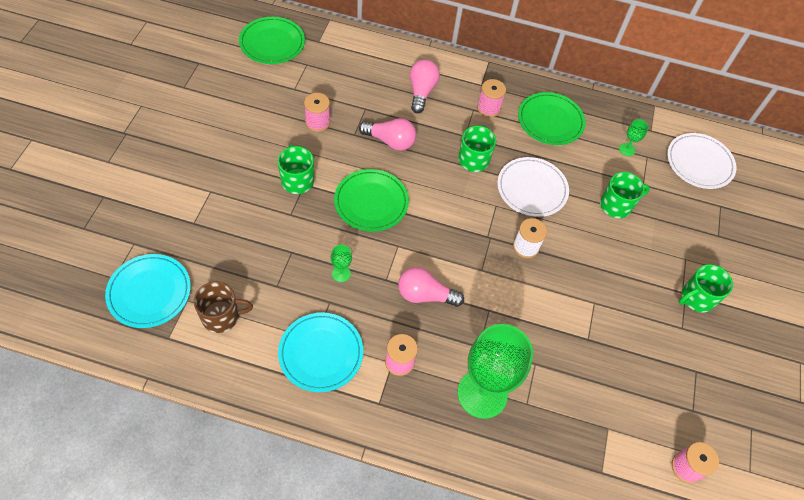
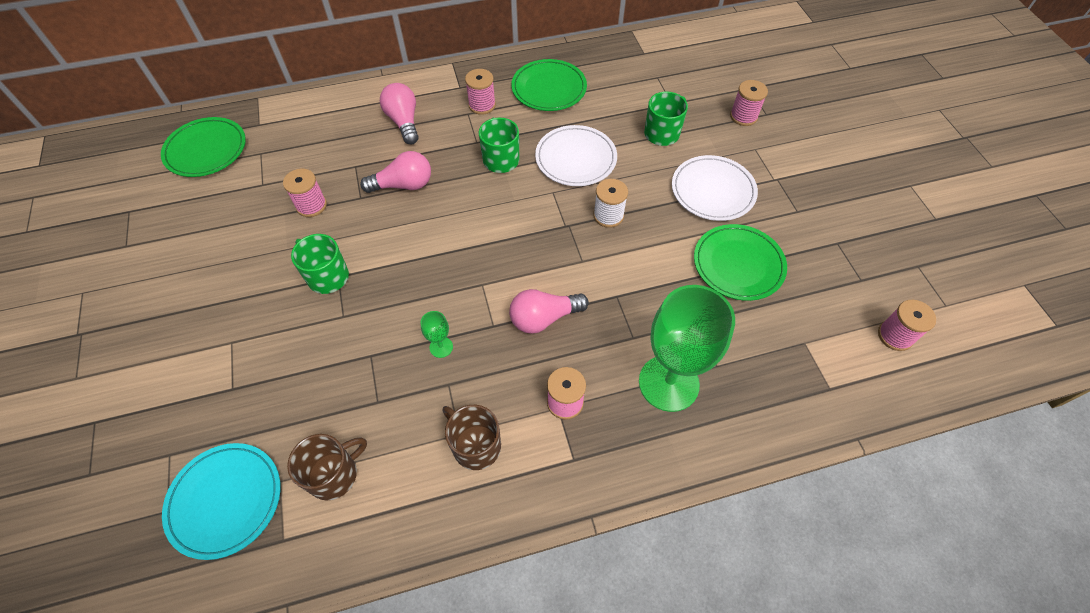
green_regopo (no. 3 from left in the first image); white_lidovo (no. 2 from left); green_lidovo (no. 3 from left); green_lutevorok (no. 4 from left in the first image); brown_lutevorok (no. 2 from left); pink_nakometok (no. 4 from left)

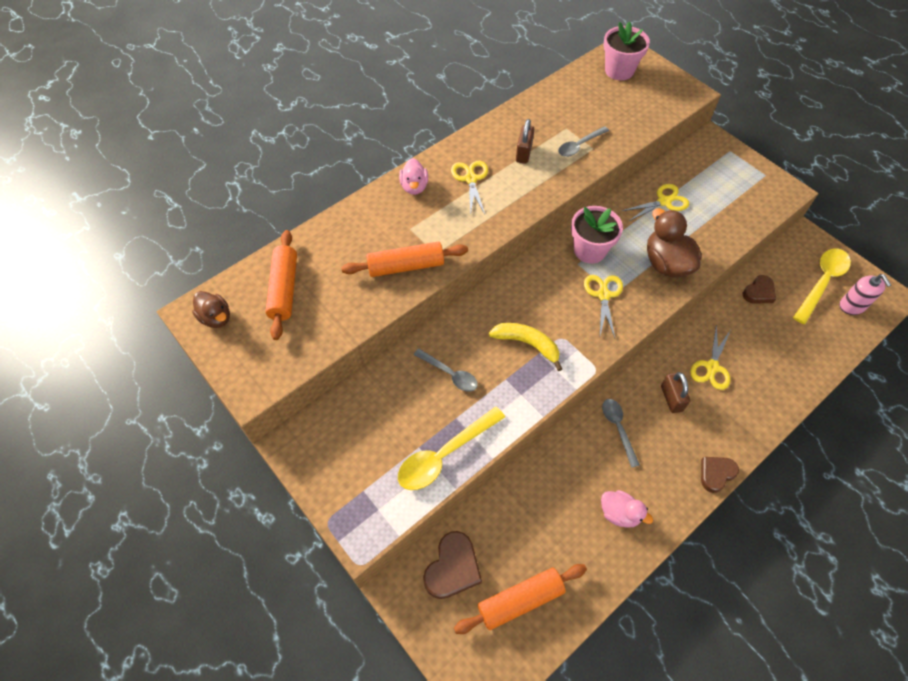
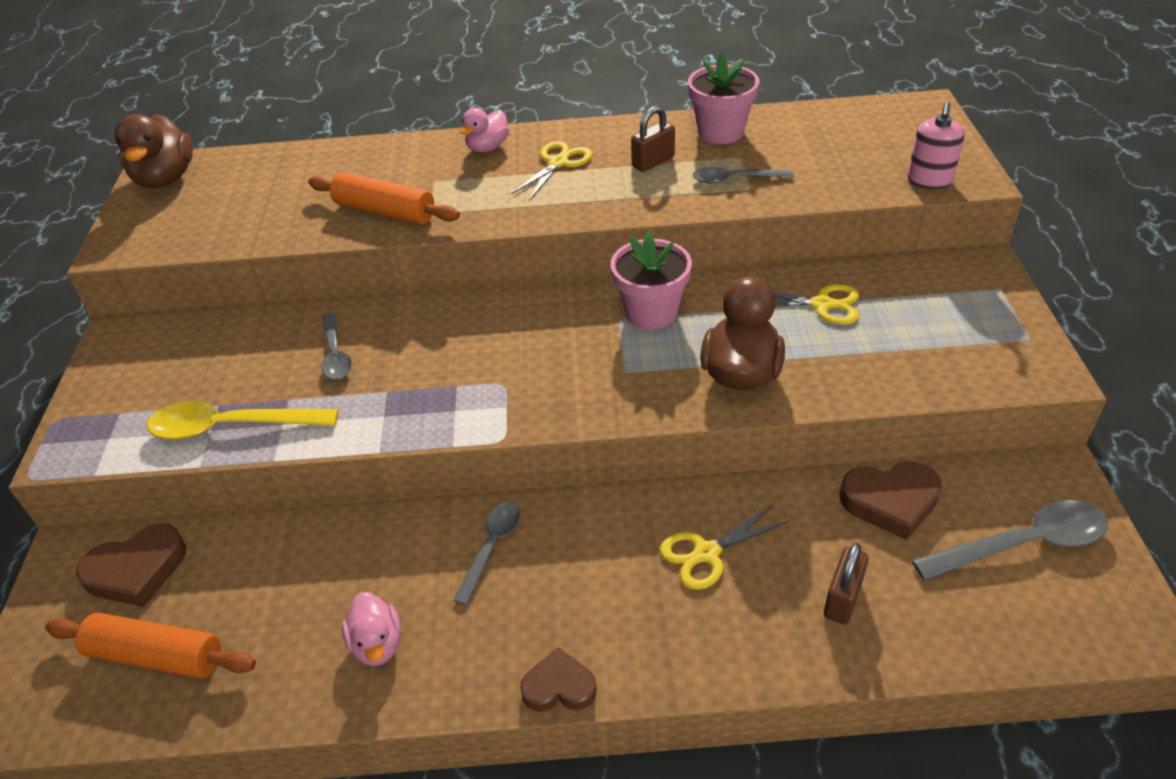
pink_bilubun (no. 2 from left); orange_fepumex (no. 1 from left in the first image); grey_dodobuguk (no. 4 from left); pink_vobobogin; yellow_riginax (no. 2 from left in the first image); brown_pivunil (no. 3 from left); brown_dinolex (no. 1 from left); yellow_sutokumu; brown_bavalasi (no. 2 from left)

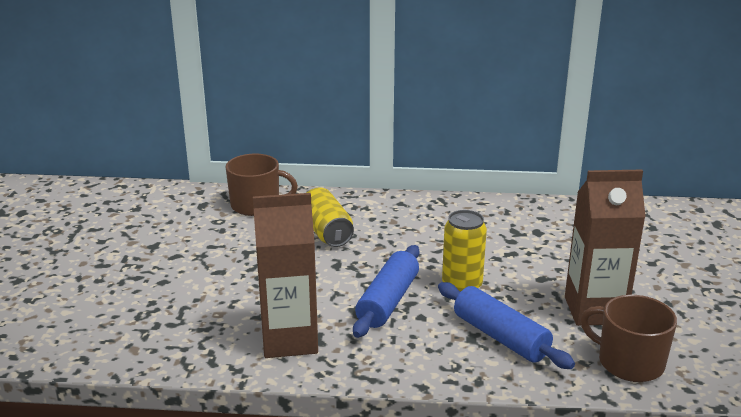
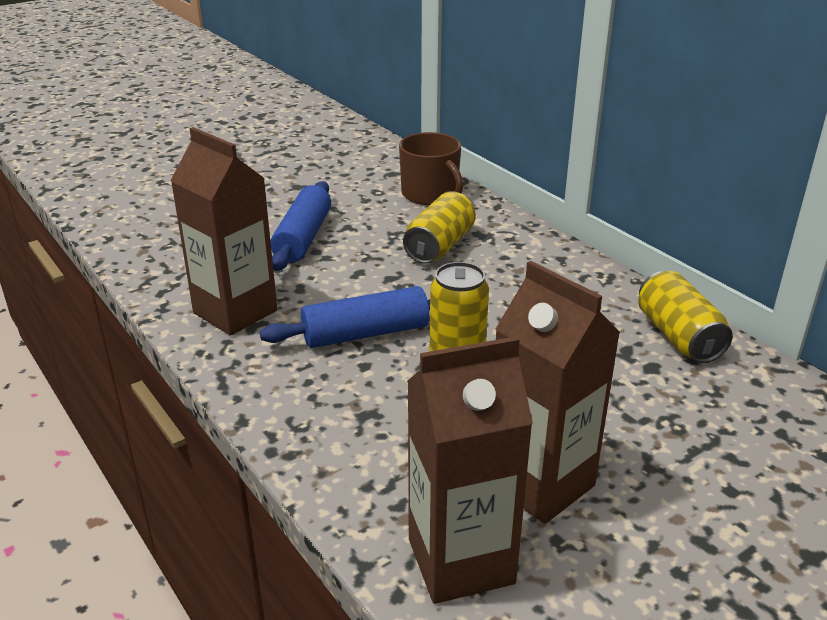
blue_fepumex (no. 1 from left); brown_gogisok (no. 2 from left); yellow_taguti (no. 3 from left)

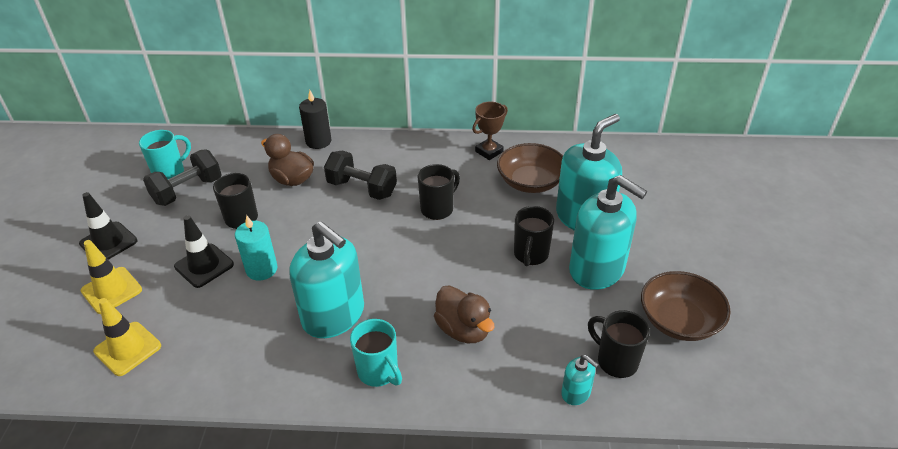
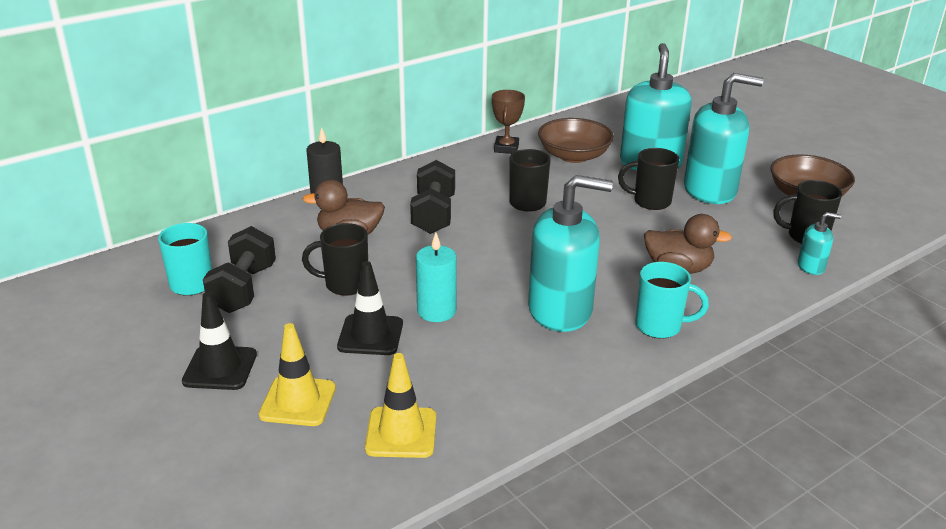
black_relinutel (no. 2 from left); black_lutevorok (no. 3 from left)

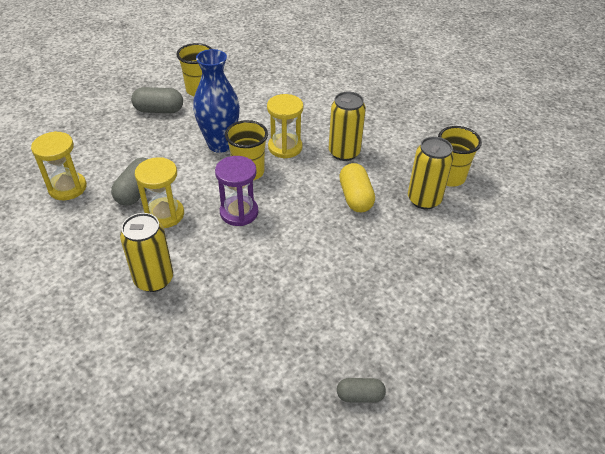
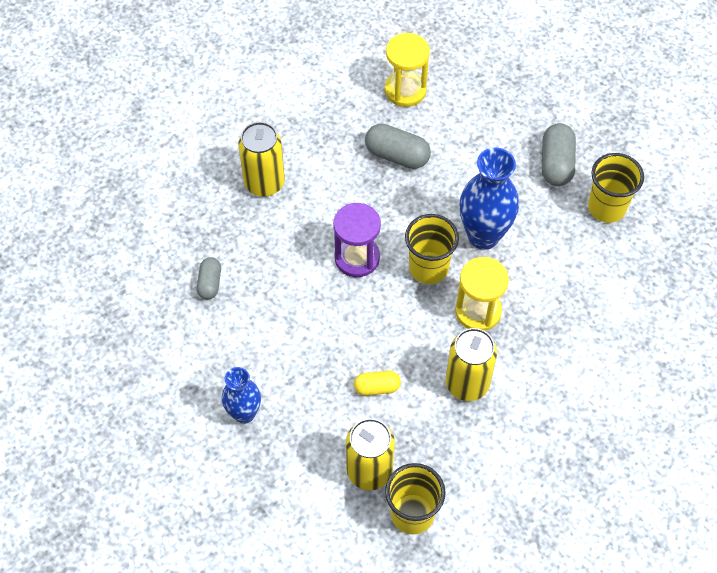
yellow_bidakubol (no. 2 from left in the first image); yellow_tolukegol; grey_tolukegol (no. 1 from left); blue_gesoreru (no. 1 from left)

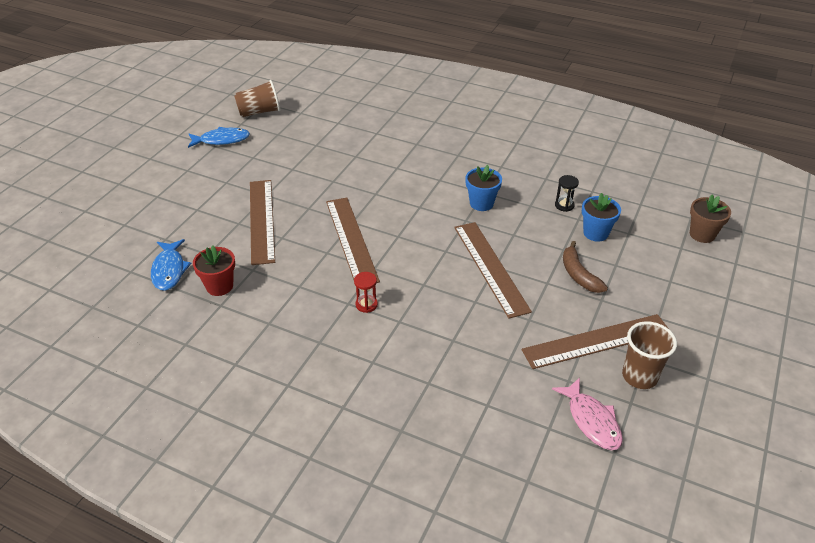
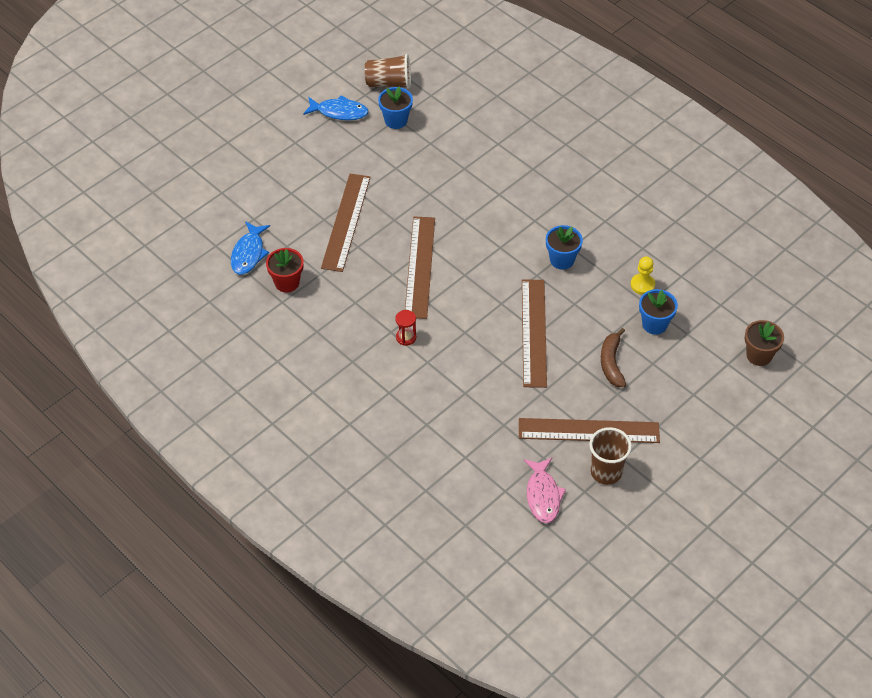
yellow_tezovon; blue_bilubun (no. 1 from left)

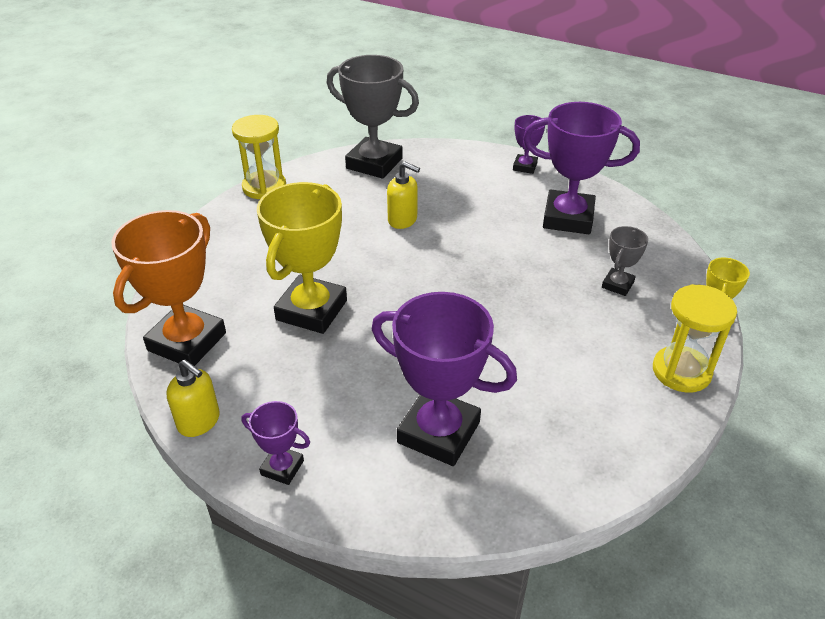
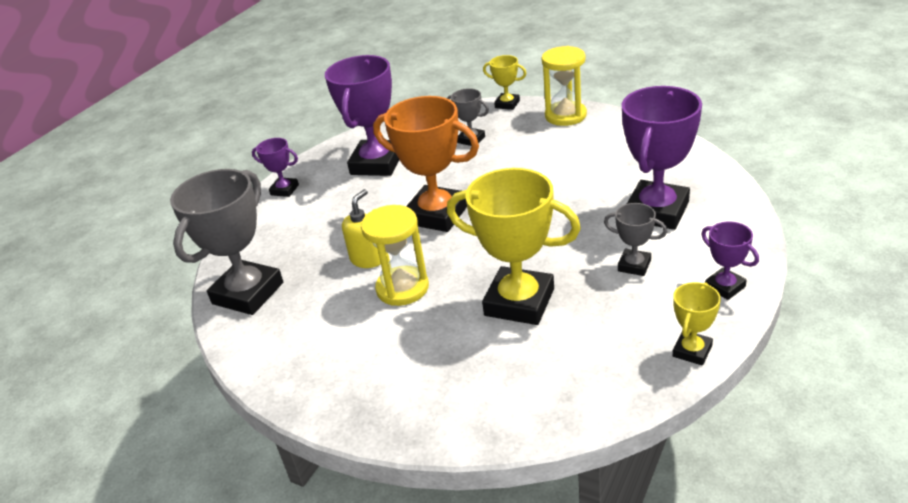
yellow_bidakubol (no. 1 from left); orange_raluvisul; yellow_raluvisul (no. 3 from left); purple_raluvisul (no. 4 from left); grey_raluvisul (no. 3 from left)

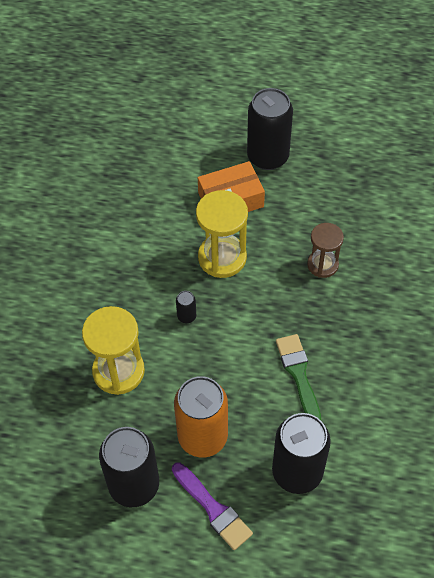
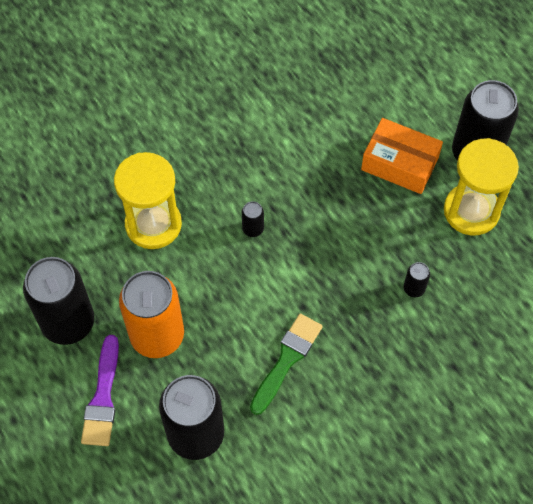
yellow_bidakubol (no. 2 from left); black_taguti (no. 4 from left)

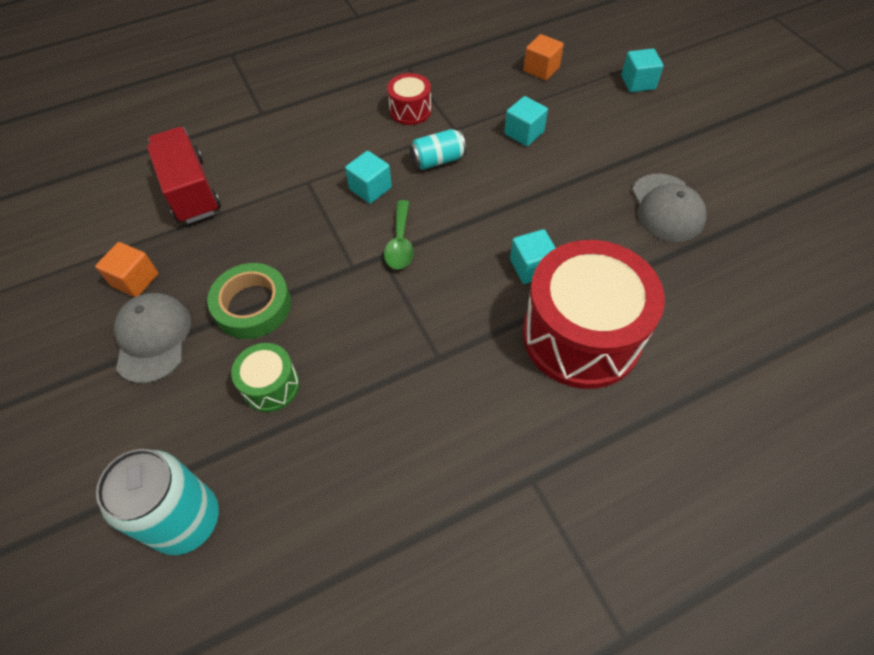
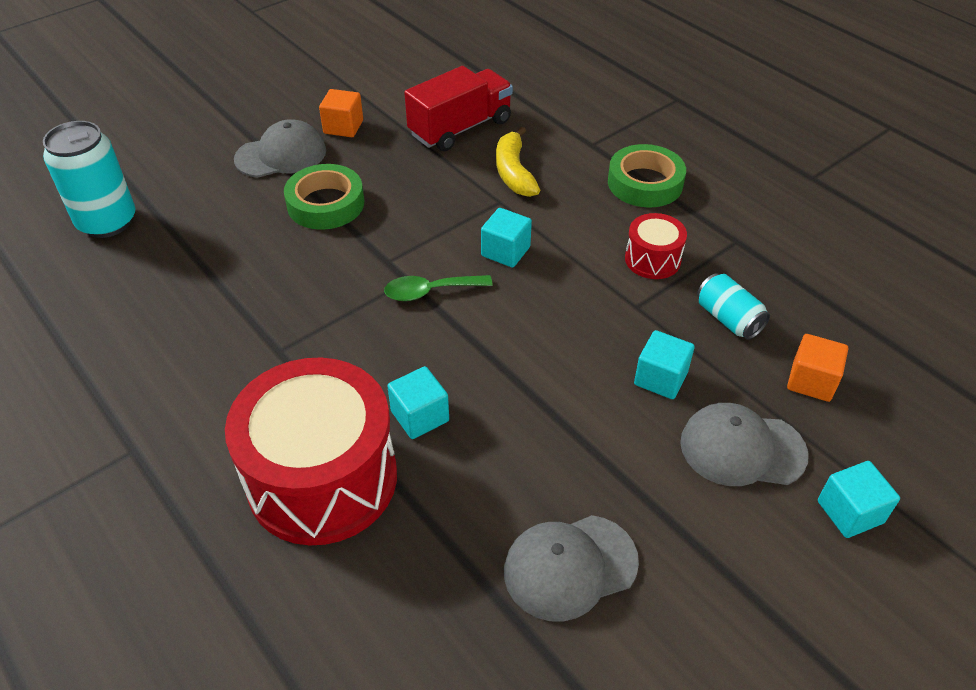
turquoise_taguti (no. 2 from left); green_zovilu; yellow_sutokumu; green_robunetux (no. 2 from left); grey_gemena (no. 3 from left)

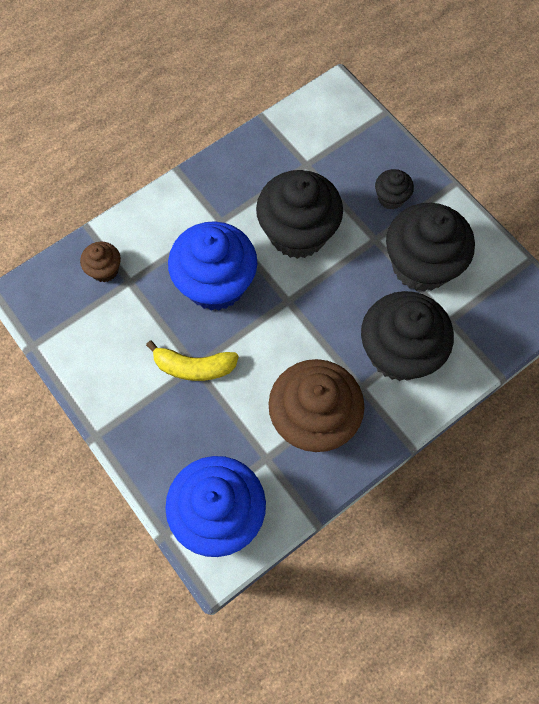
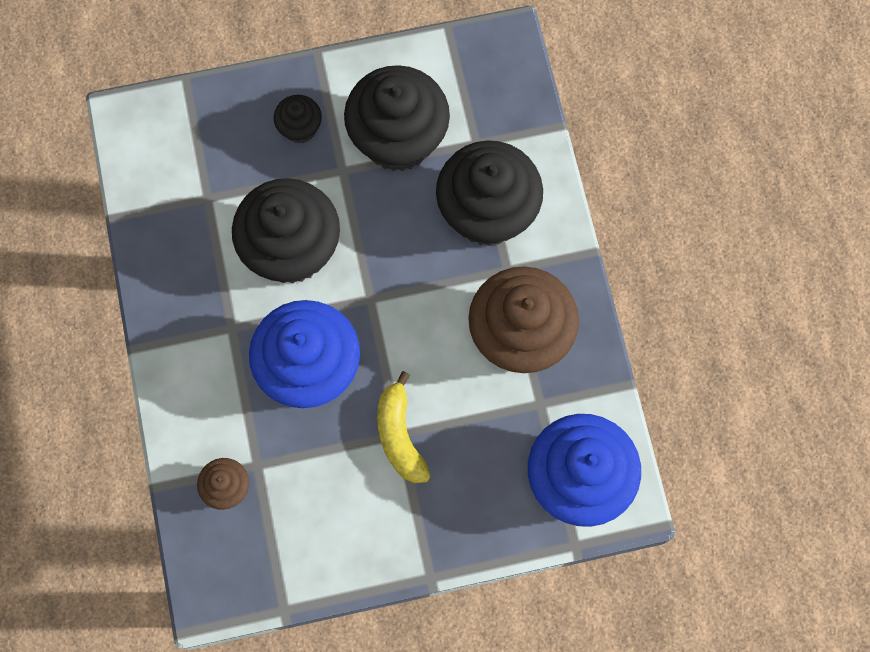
yellow_sutokumu

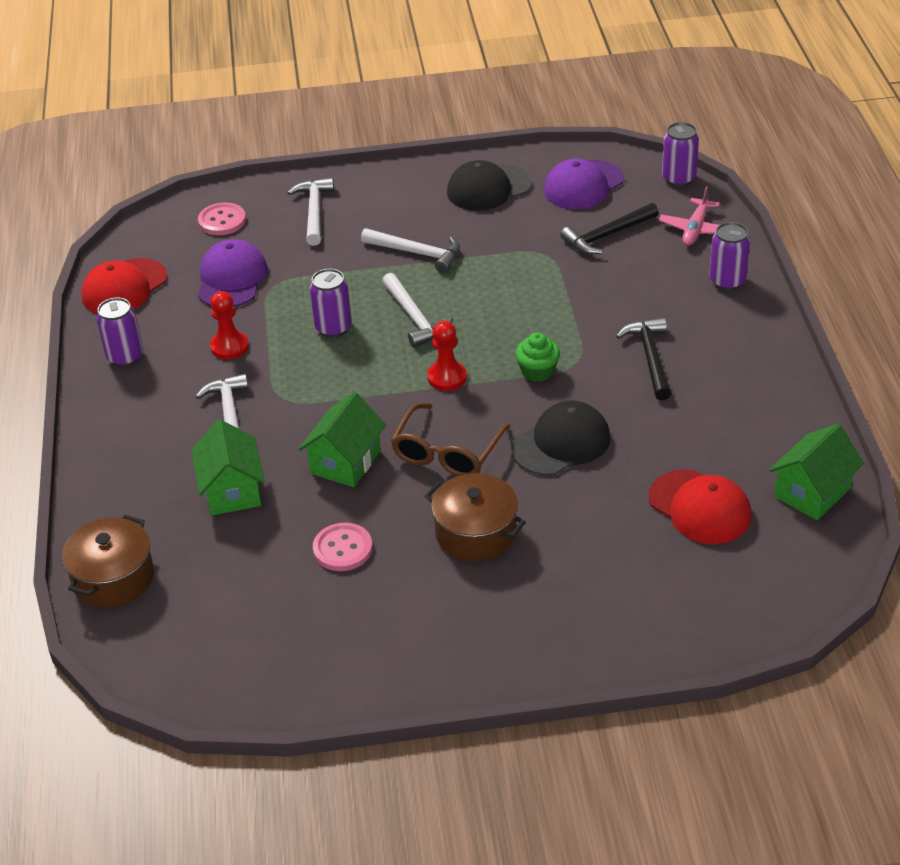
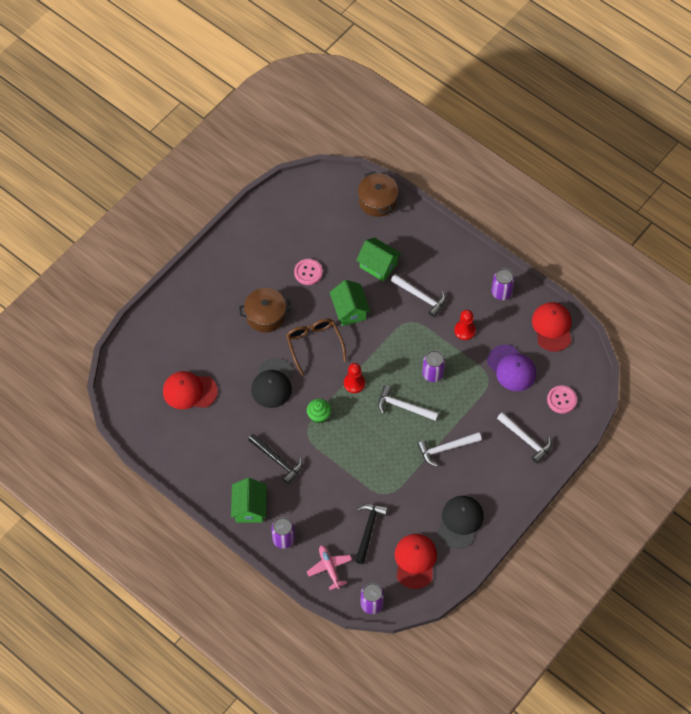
red_gemena (no. 2 from left); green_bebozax (no. 1 from left)

